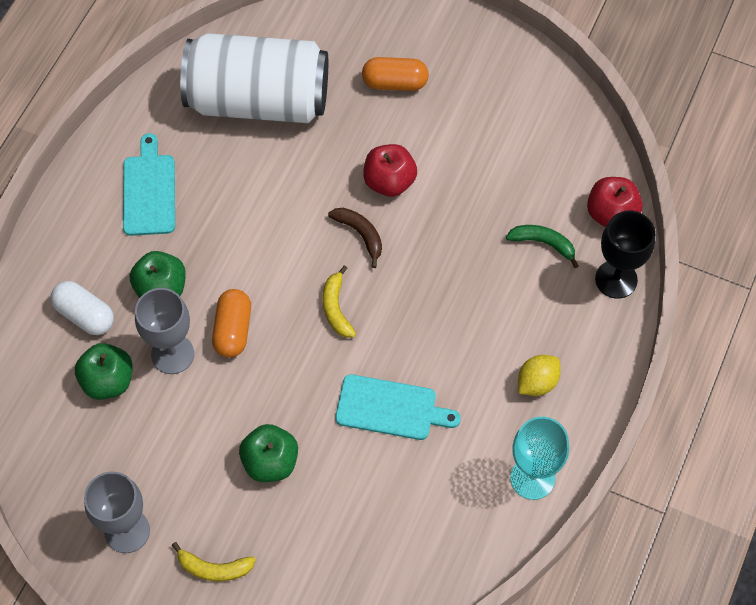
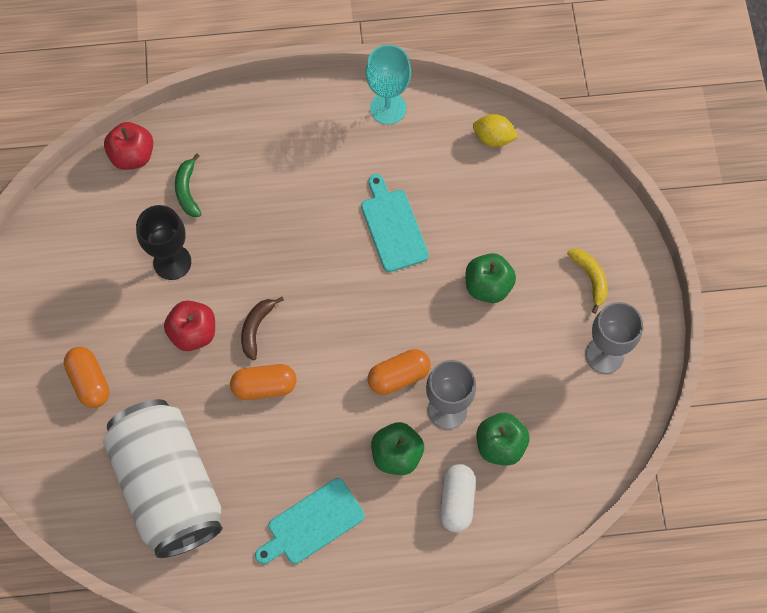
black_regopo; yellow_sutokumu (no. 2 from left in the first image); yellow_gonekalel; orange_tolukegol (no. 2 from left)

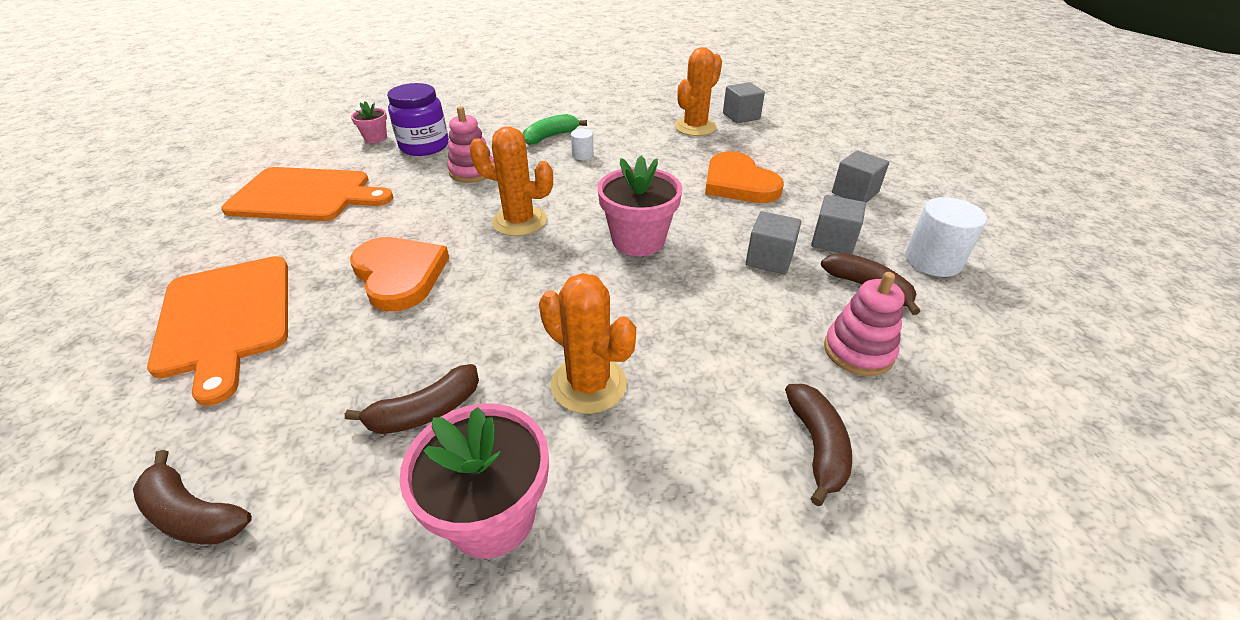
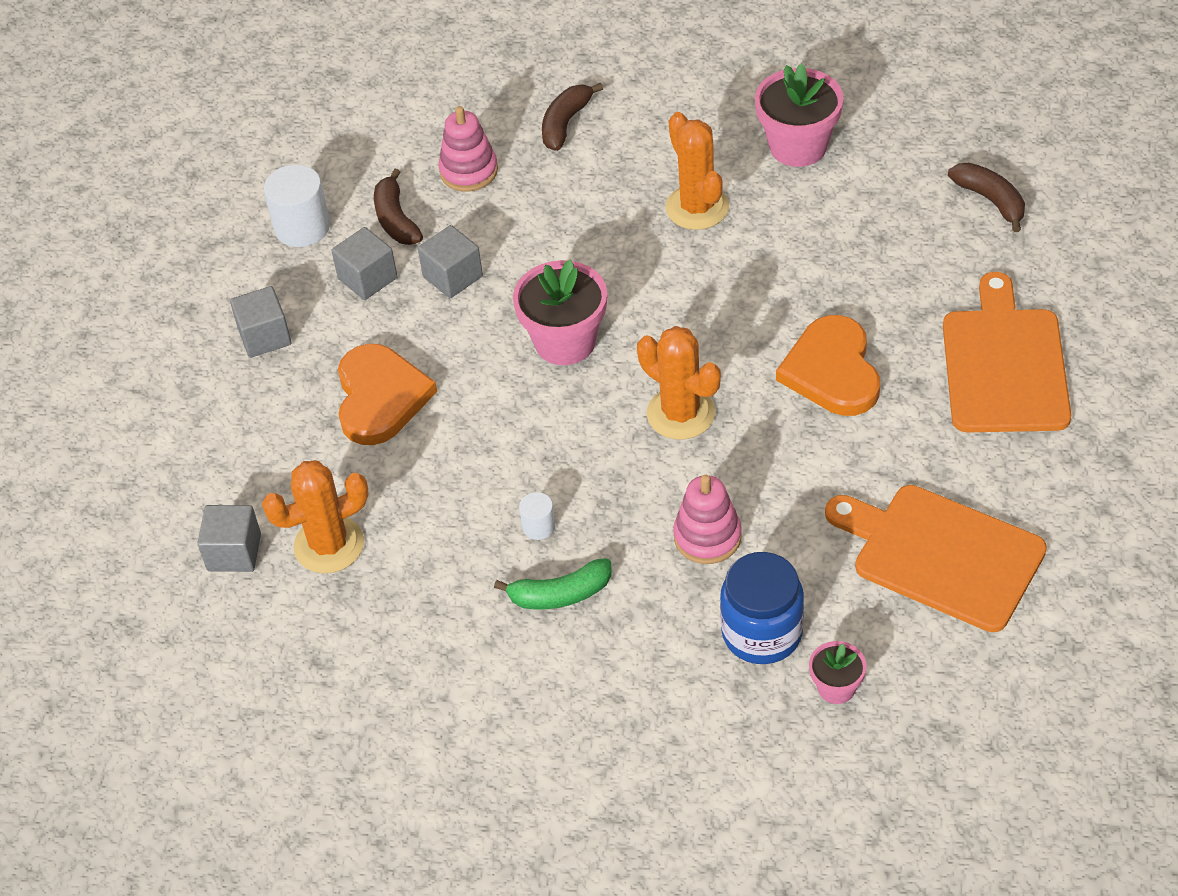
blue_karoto; brown_sutokumu (no. 2 from left in the first image)

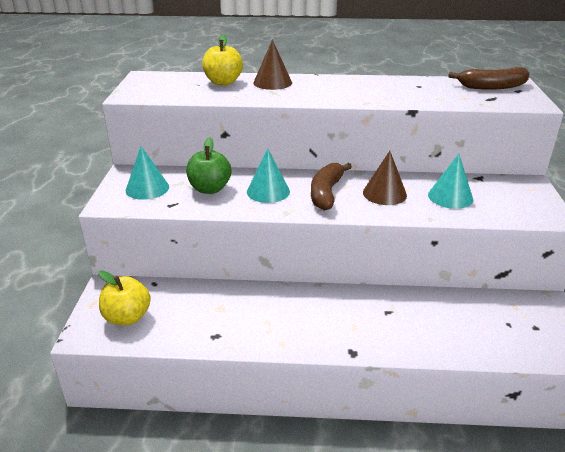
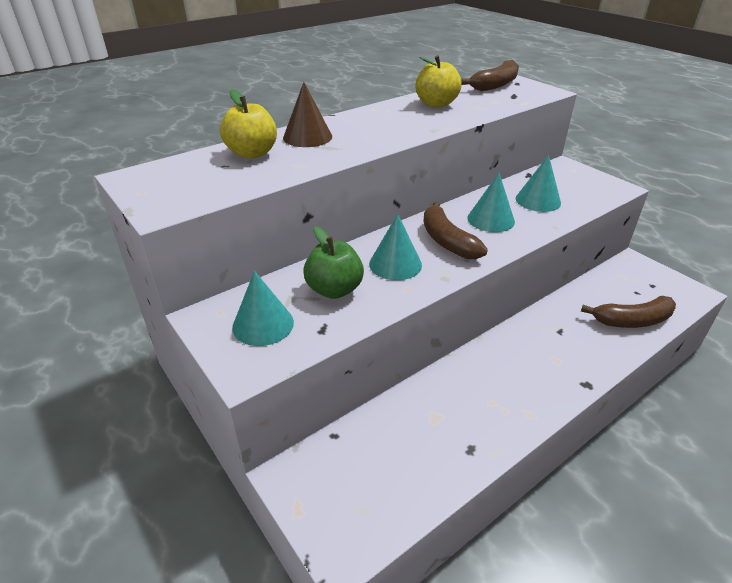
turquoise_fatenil (no. 3 from left); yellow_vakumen (no. 2 from left); brown_sutokumu (no. 3 from left)

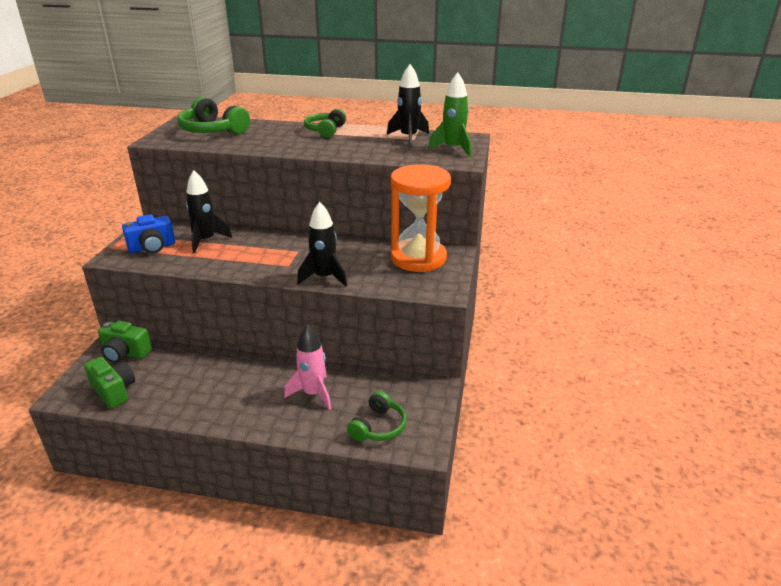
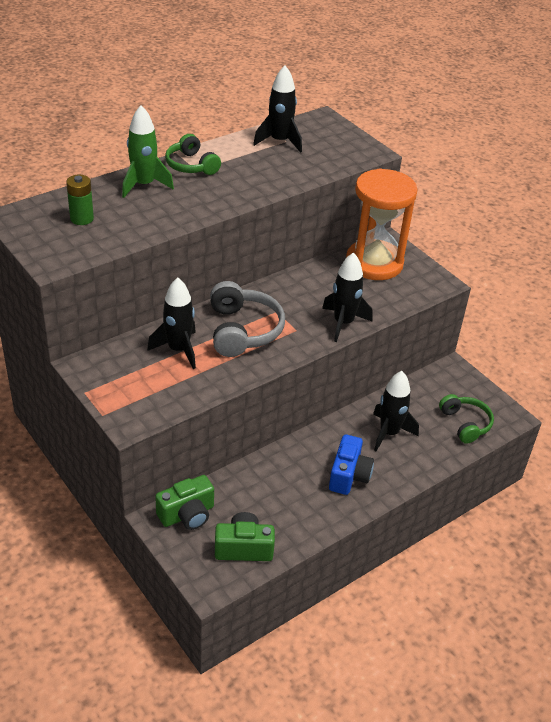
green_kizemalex; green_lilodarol; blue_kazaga; black_kizemalex (no. 4 from left); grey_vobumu

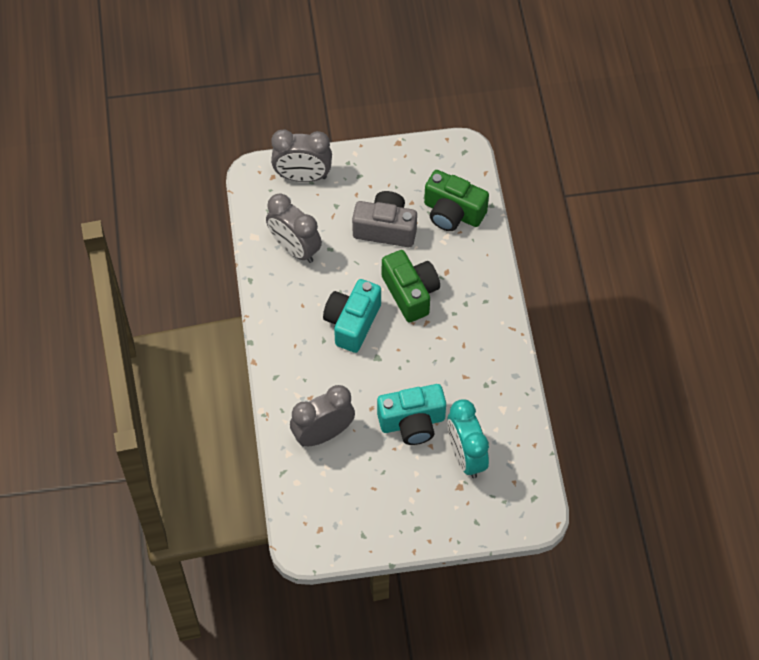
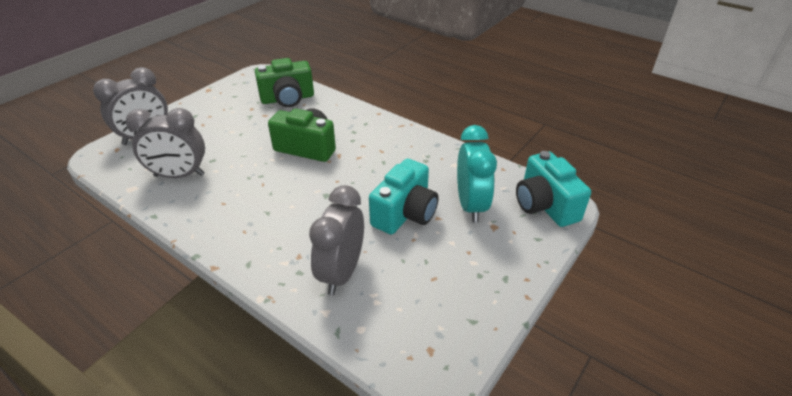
grey_kazaga; turquoise_kazaga (no. 2 from left); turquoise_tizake

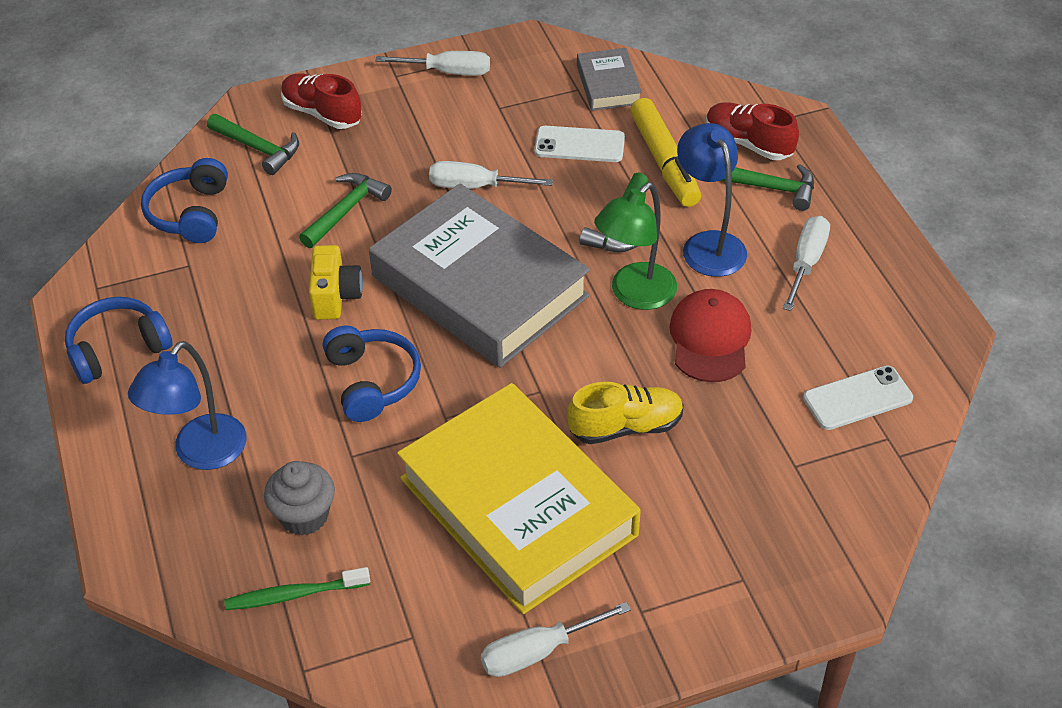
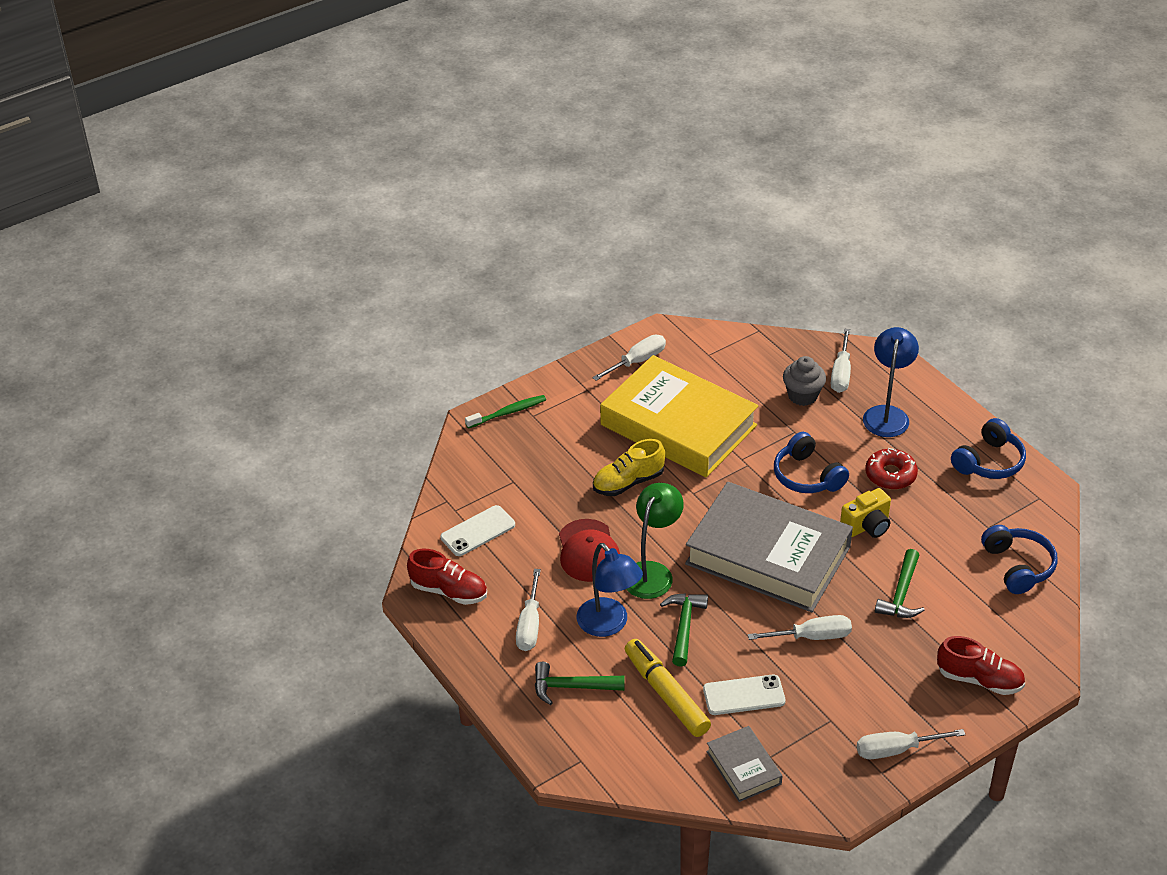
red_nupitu (no. 1 from left); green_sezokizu (no. 1 from left in the first image); yellow_kazaga; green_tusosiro; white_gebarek (no. 4 from left); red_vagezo

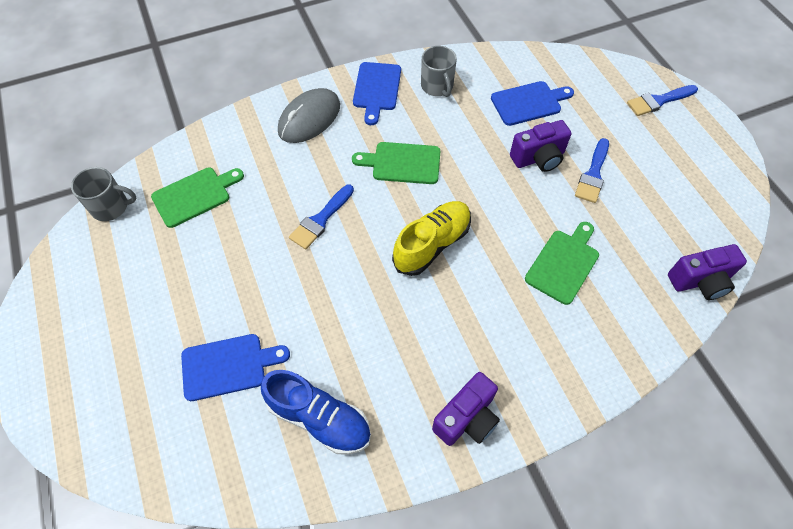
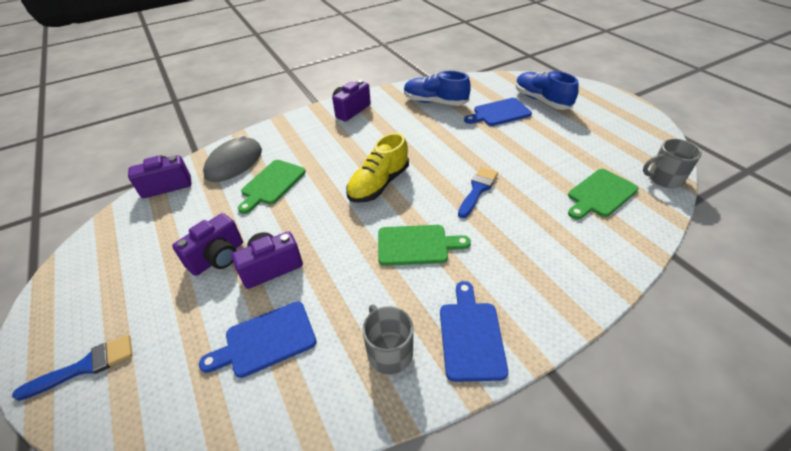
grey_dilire; purple_kazaga (no. 2 from left); blue_nupitu (no. 2 from left)

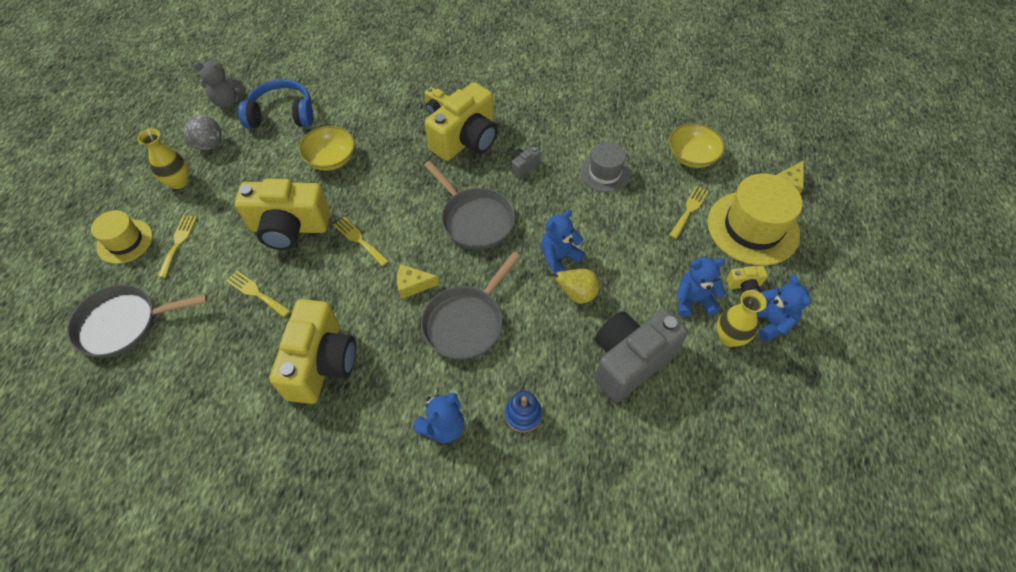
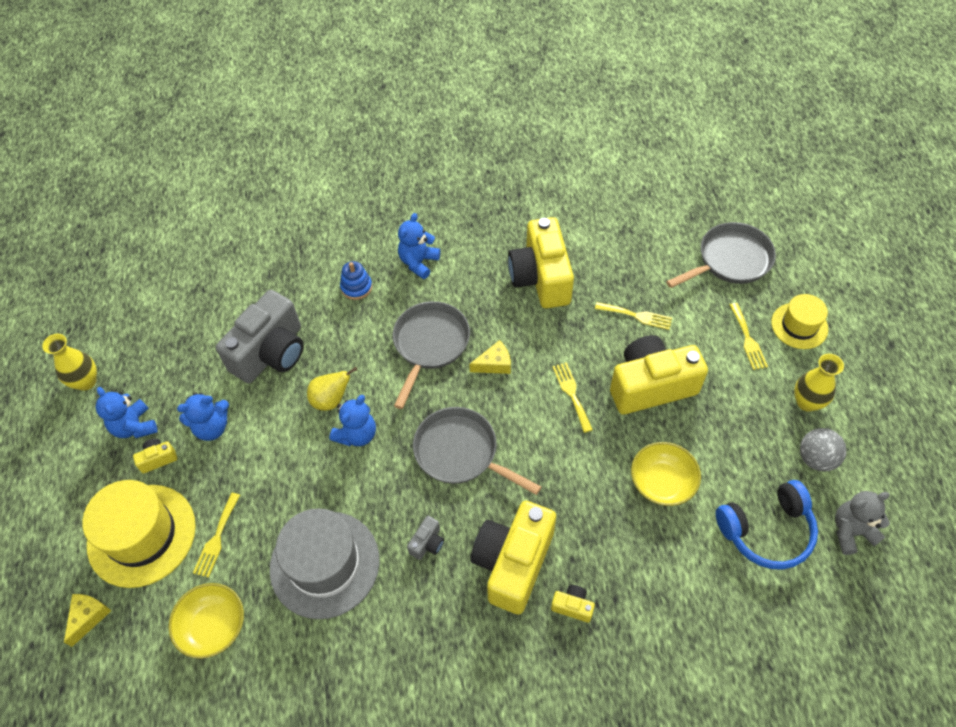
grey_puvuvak; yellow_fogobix (no. 2 from left); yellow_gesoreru (no. 1 from left)

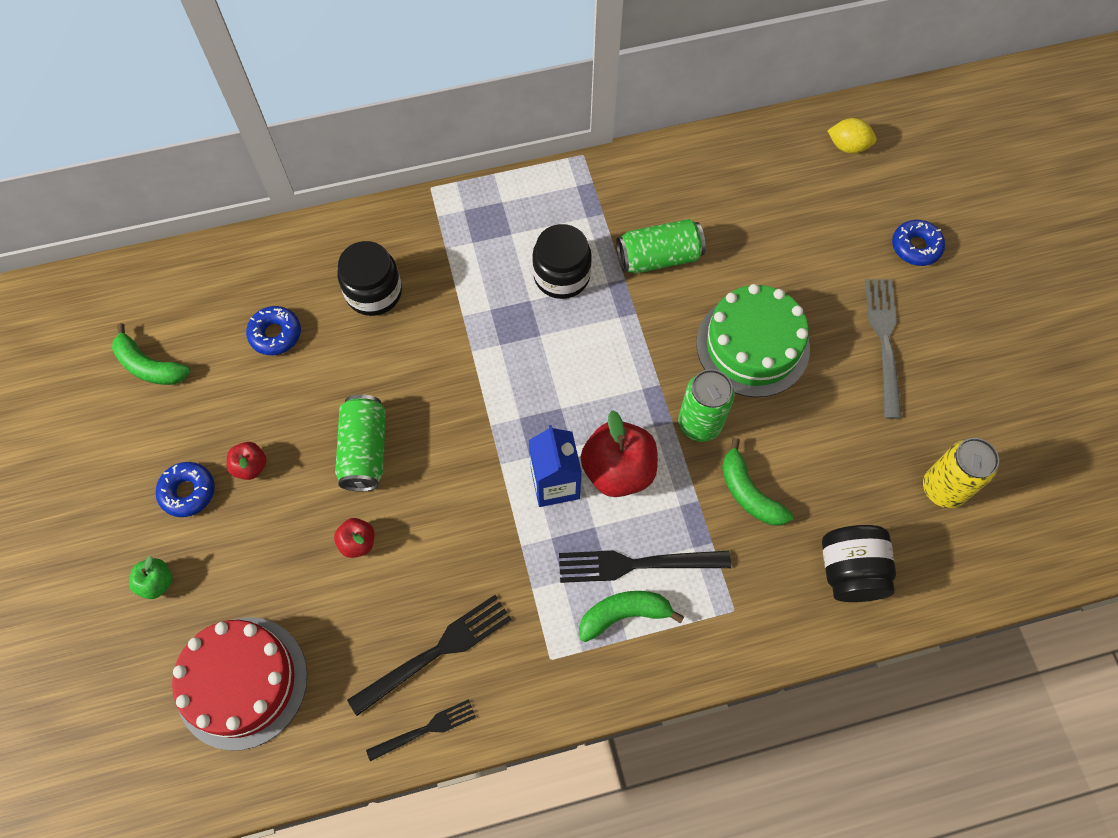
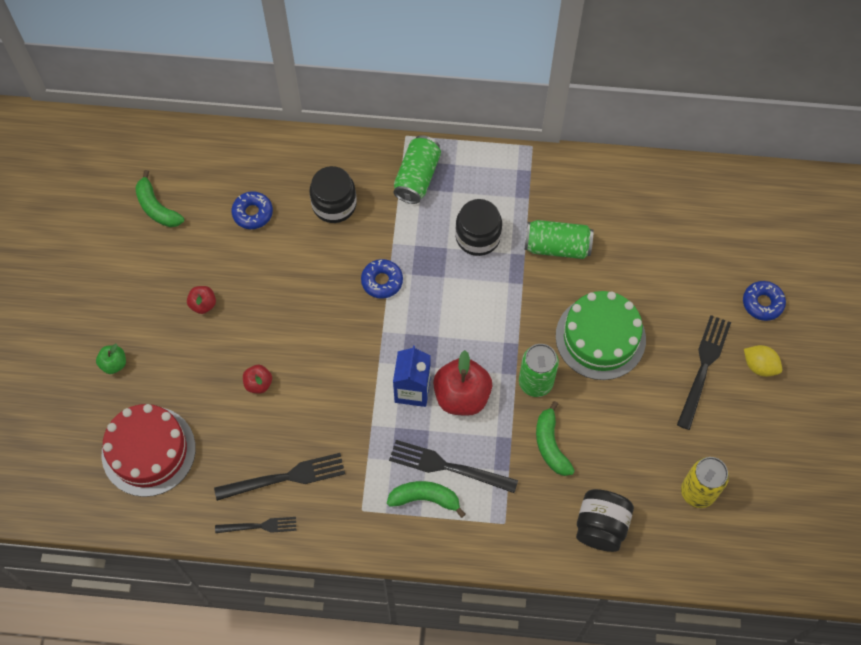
yellow_gonekalel; black_fogobix (no. 4 from left); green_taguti (no. 1 from left); blue_vagezo (no. 2 from left)

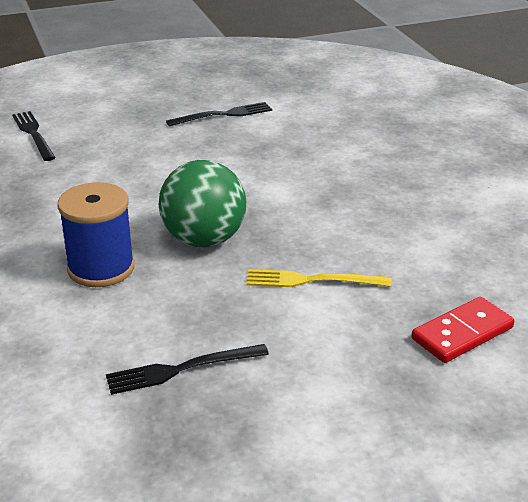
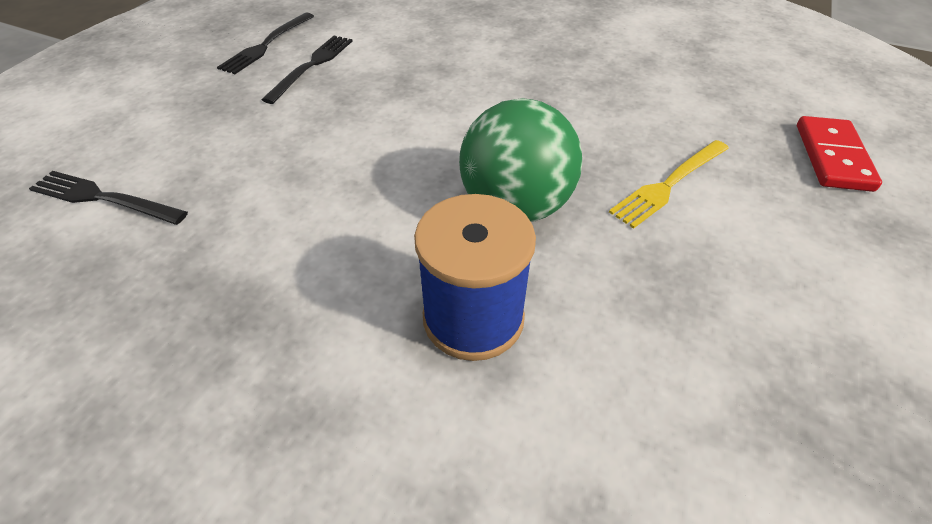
black_fogobix (no. 2 from left)

